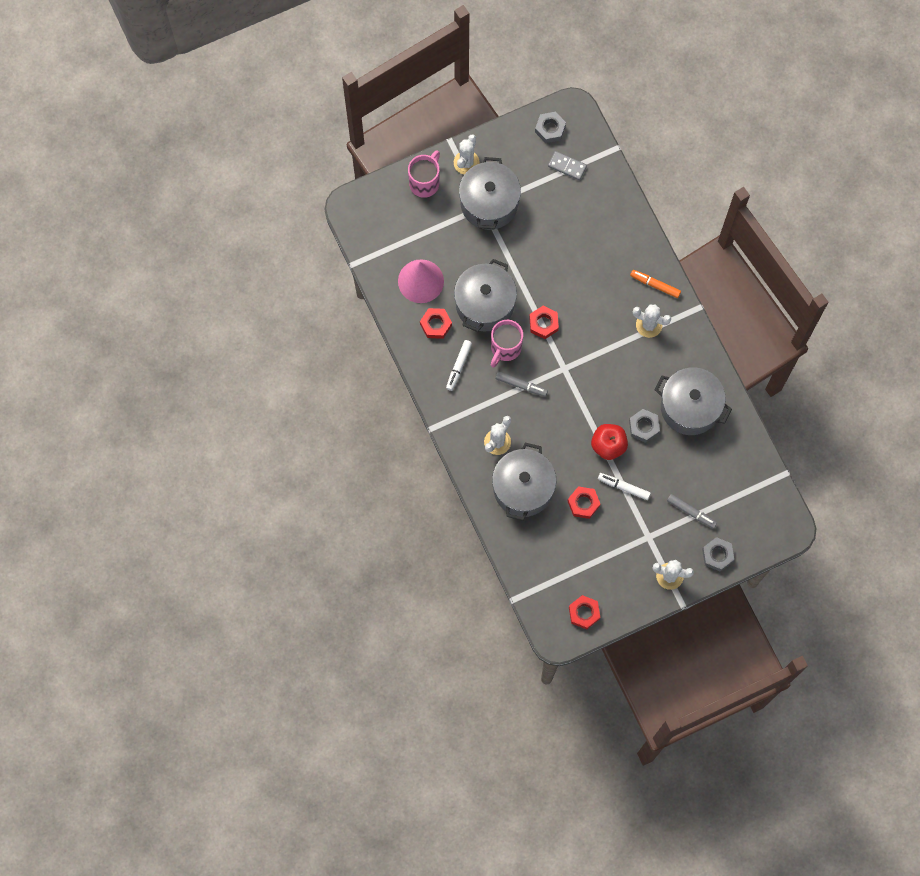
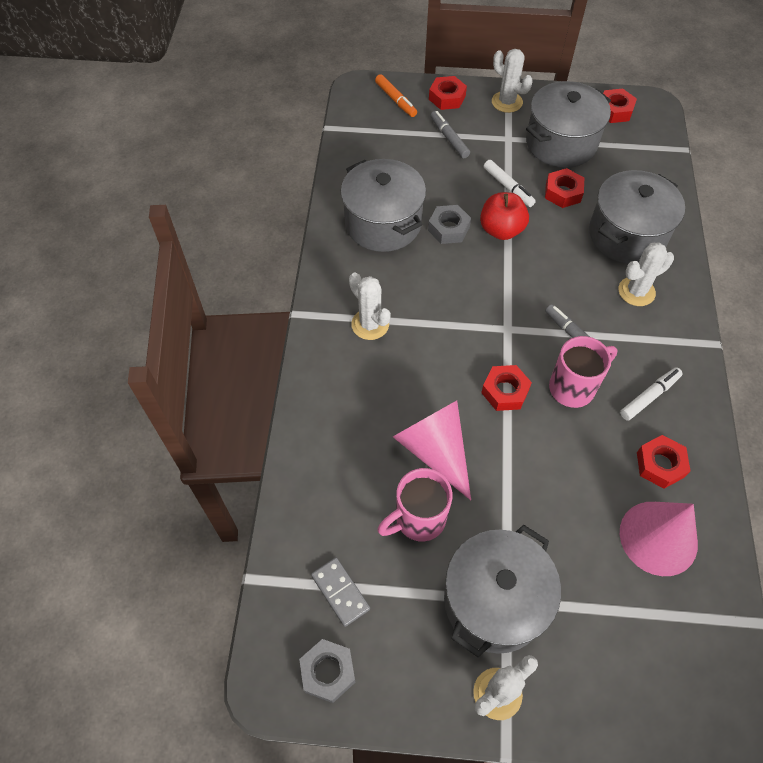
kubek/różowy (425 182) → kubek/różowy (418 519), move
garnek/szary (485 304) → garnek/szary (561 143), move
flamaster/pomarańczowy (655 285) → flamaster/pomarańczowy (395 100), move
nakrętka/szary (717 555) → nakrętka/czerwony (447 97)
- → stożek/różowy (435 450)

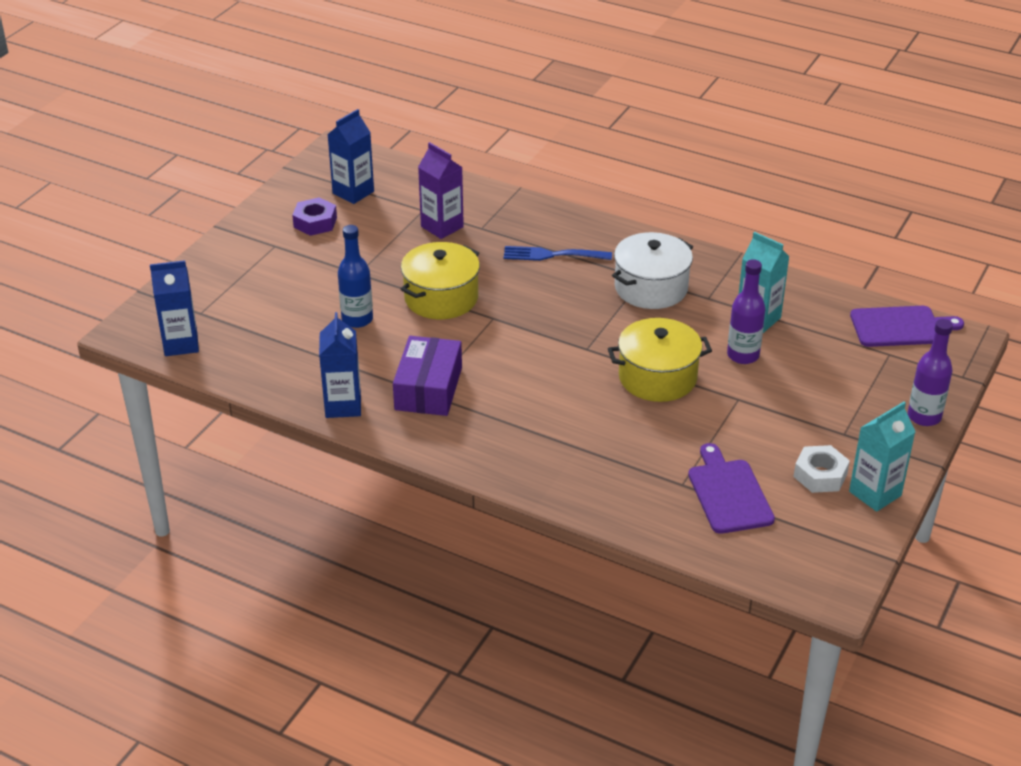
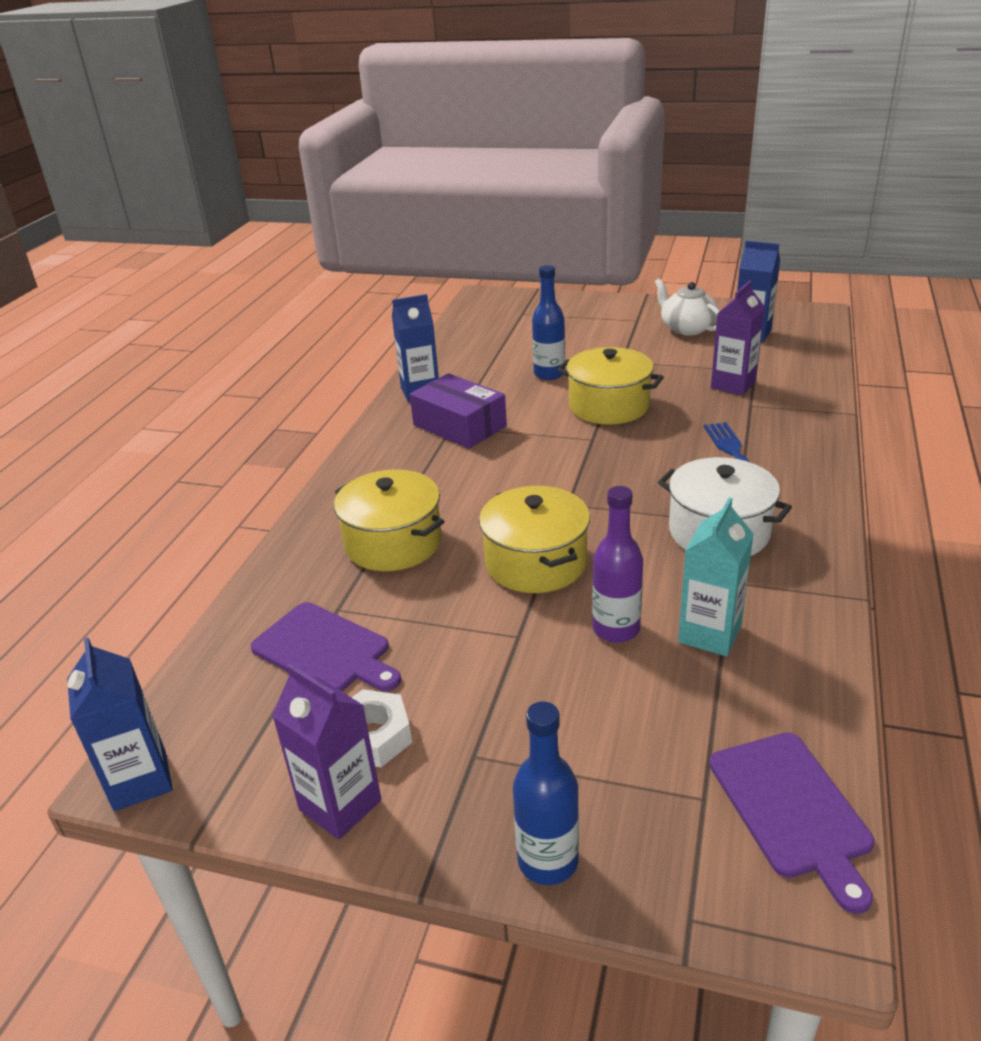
karton mleka/niebieski (181 344) → karton mleka/niebieski (140 780), move
nakrętka/fioletowy (315 222) → imbryk/biały (687 328)
pudełko/fioletowy (428 388) → pudełko/fioletowy (459 425), 45 degrees clockwise
deska do krojenia/fioletowy (728 493) → deska do krojenia/fioletowy (325 650), 60 degrees clockwise
karton mleka/turkusowy (875 493) → karton mleka/fioletowy (340 805)
butelka/fioletowy (924 417) → butelka/niebieski (548 861)
- → garnek/żółty (393 543)

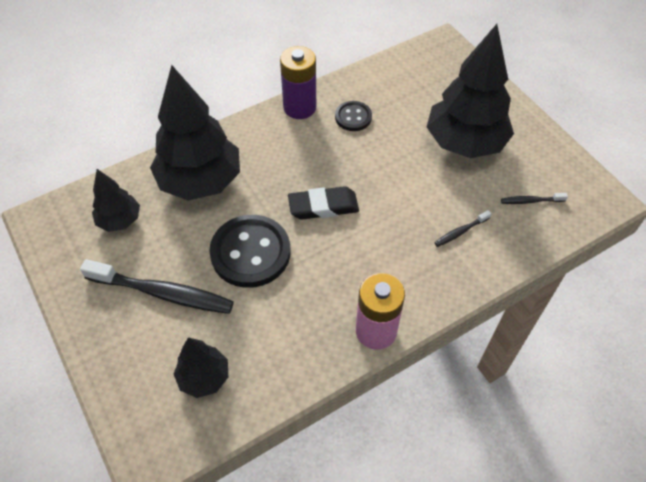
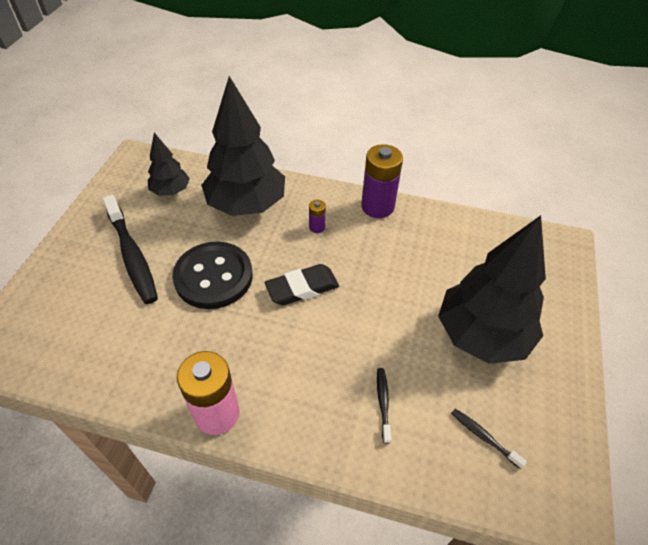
drzewko/czarny (204 377) → -
gumka do mazania/czarny (323 206) → gumka do mazania/czarny (302 288), 60 degrees counterclockwise
guzik/czarny (353 117) → -
szczoteczka do zębów/czarny (460 232) → szczoteczka do zębów/czarny (383 403), 75 degrees clockwise
- → bateria/fioletowy (317 227)

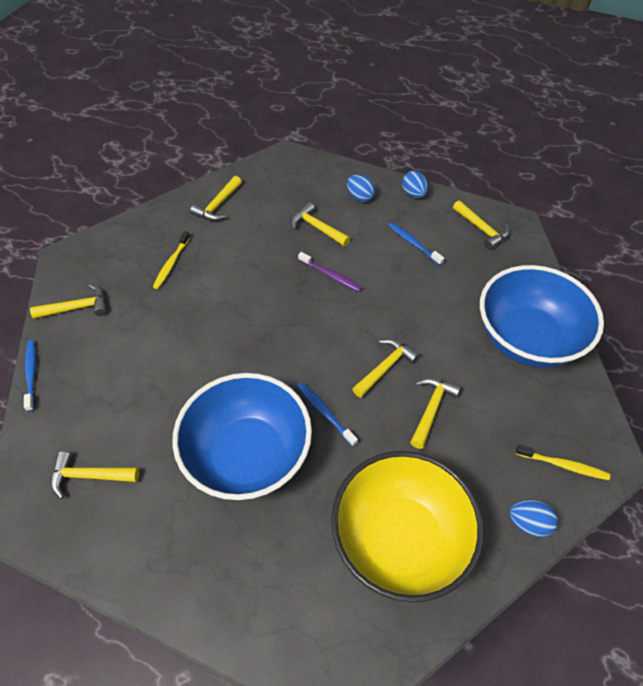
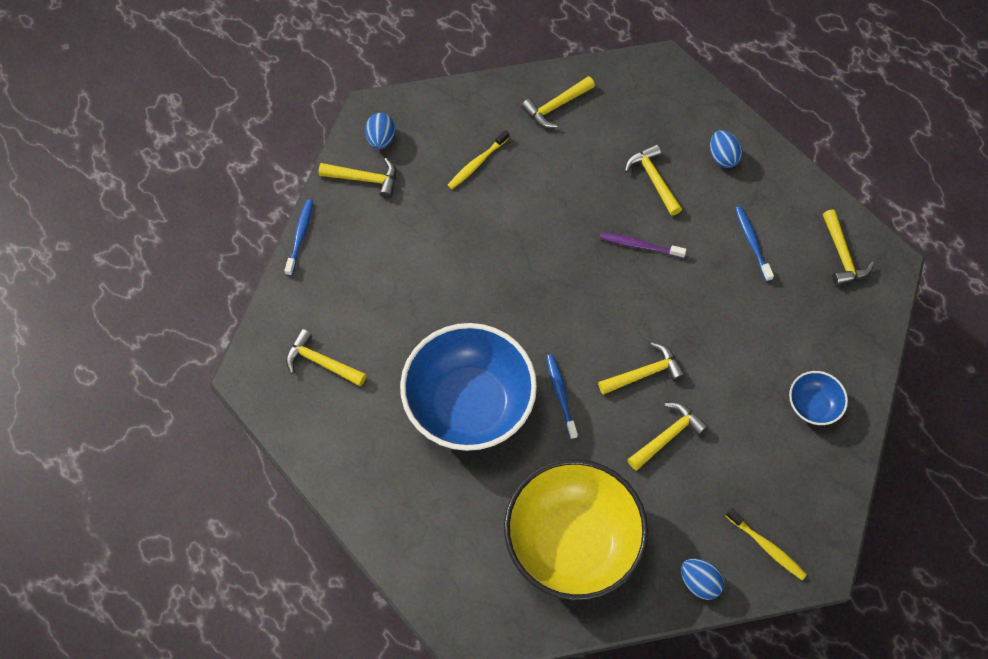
szczoteczka do zębów/fioletowy (331 275) → szczoteczka do zębów/fioletowy (639 245), 135 degrees clockwise
jajko/niebieski (413 194) → jajko/niebieski (381 139), move
miska/niebieski (527 339) → miska/niebieski (812 406), x0.44

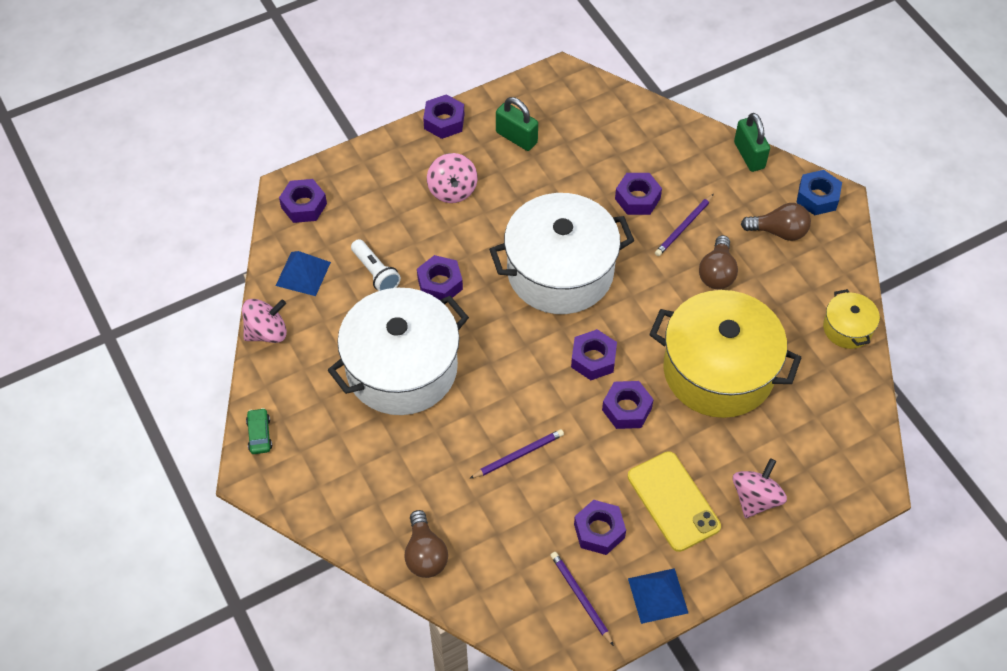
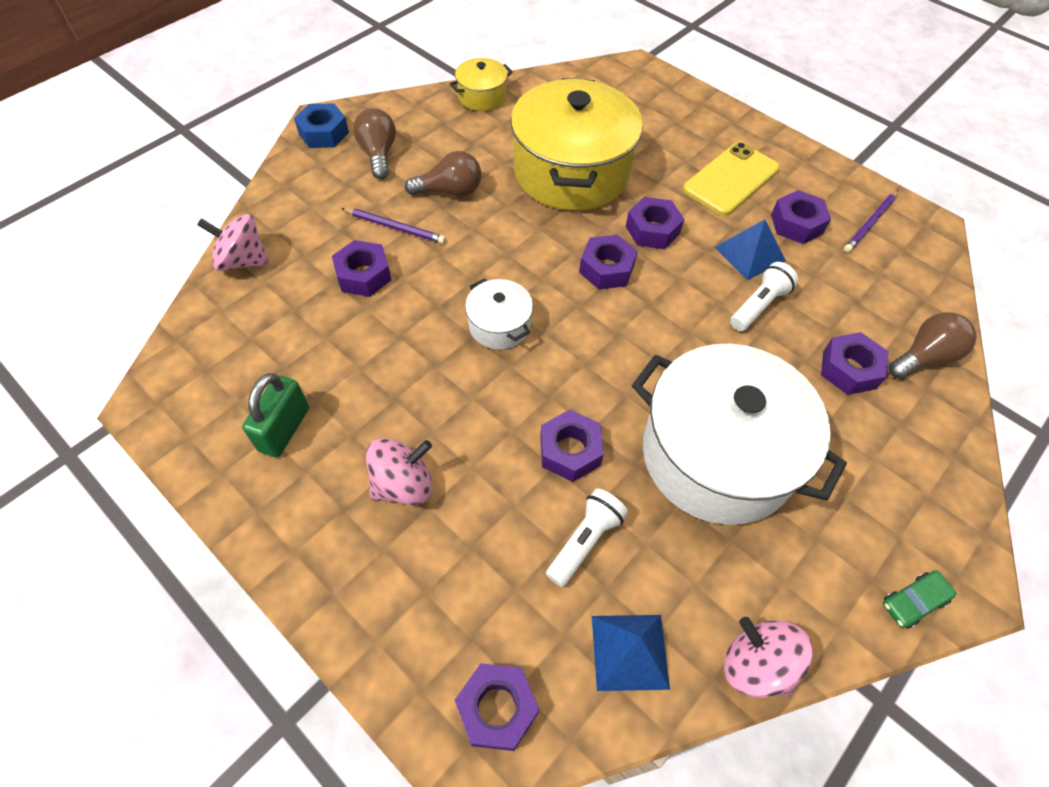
nakrętka/fioletowy (444 121) → nakrętka/fioletowy (849 369), move
ołówek/fioletowy (518 455) → latarka/biały (759 305)
garnek/biały (560 271) → garnek/biały (499 325), x0.45
piramida/niebieski (658 595) → piramida/niebieski (750 254), move
bączek/różowy (755 498) → bączek/różowy (243 261), move
kłódka/zielony (749 155) → -

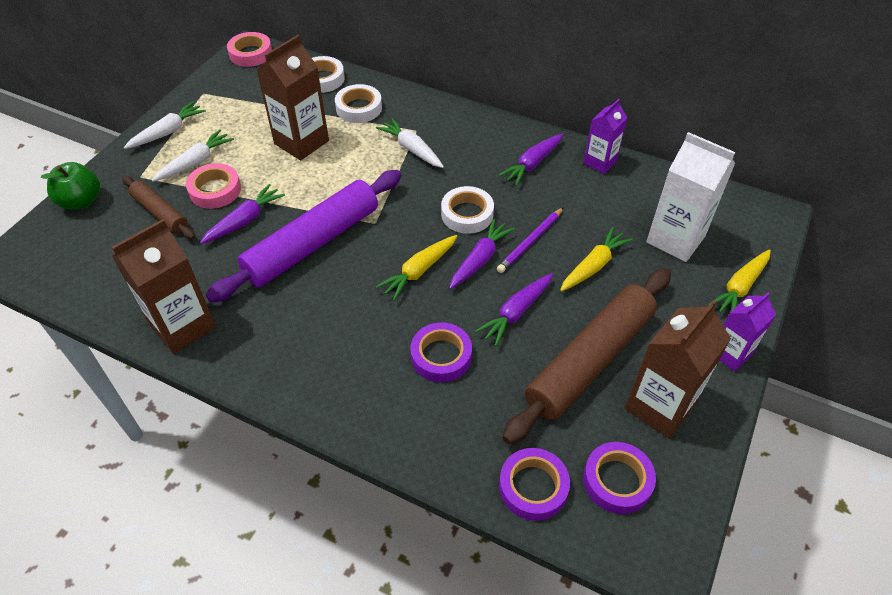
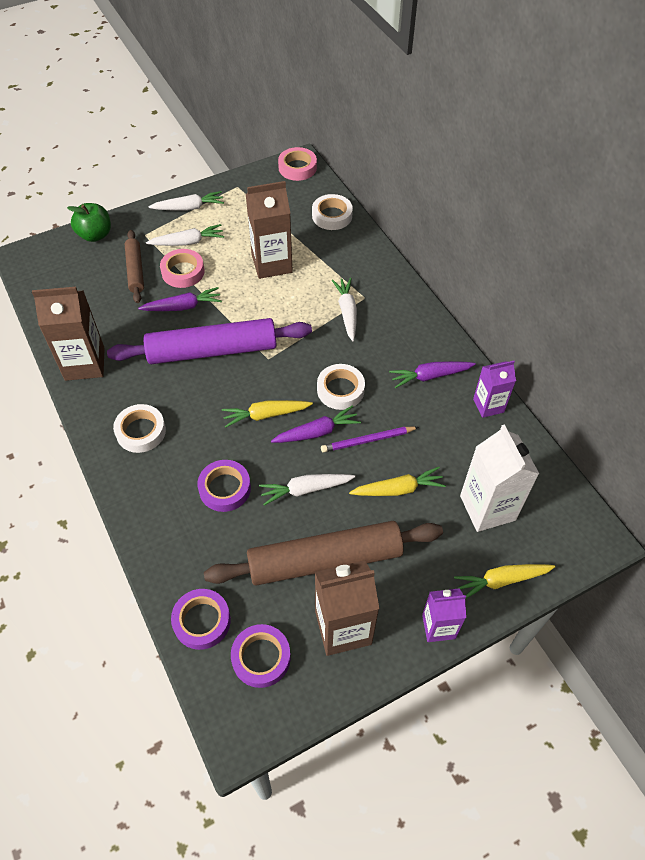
taśma klejąca/biały (359 108) → taśma klejąca/biały (141 431), move
marchewka/fioletowy (516 313) → marchewka/biały (305 489)

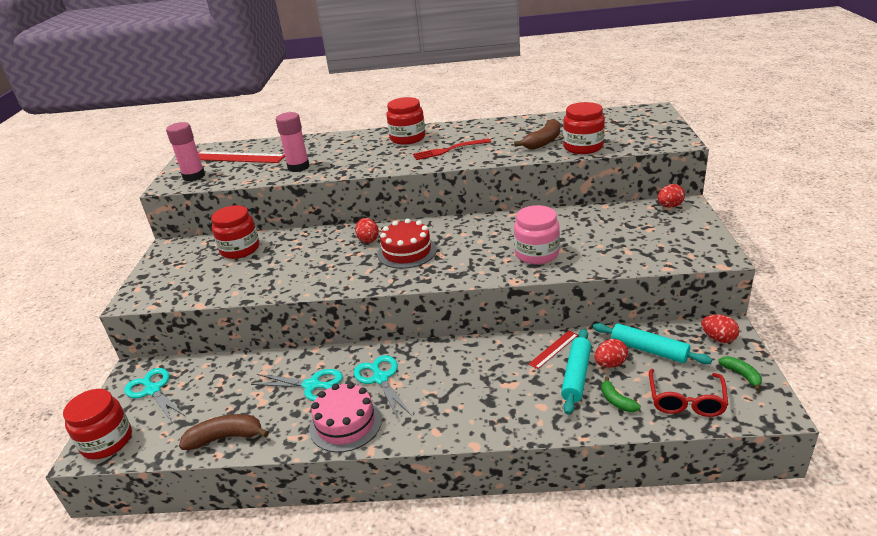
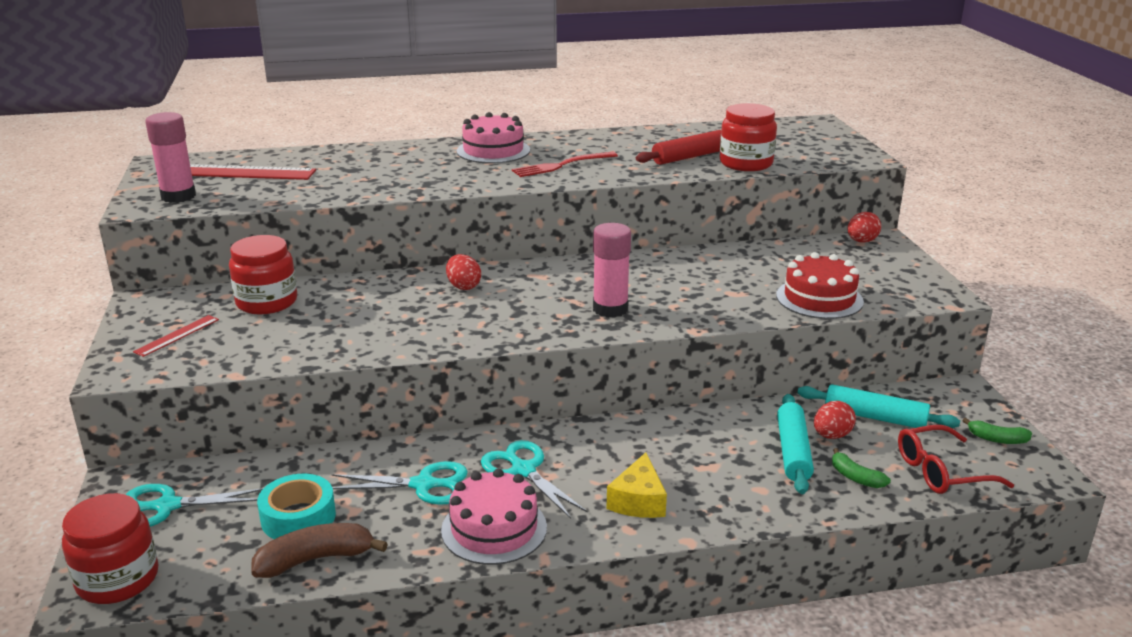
nożyczki/turkusowy (153 390) → nożyczki/turkusowy (166 506), 45 degrees counterclockwise
klej w sztyfcie/różowy (298 167) → klej w sztyfcie/różowy (610 309), move
tort/czerwony (407 252) → tort/czerwony (819 298), move
słoik/czerwony (407 138) → tort/różowy (493 151)
banan/brązowy (543 142) → wałek do ciasta/czerwony (689 157)
słoik/różowy (537 254) → -
linijka/czerwony (553 349) → linijka/czerwony (177 335), move
okulary/czerwony (686 401) → okulary/czerwony (941 471), 75 degrees clockwise
jajko/czerwony (718 338) → -
banan/zielony (741 375) → banan/zielony (997 439), 150 degrees clockwise
- → taśma klejąca/turkusowy (298 517)
- → ser/żółty (638 500)

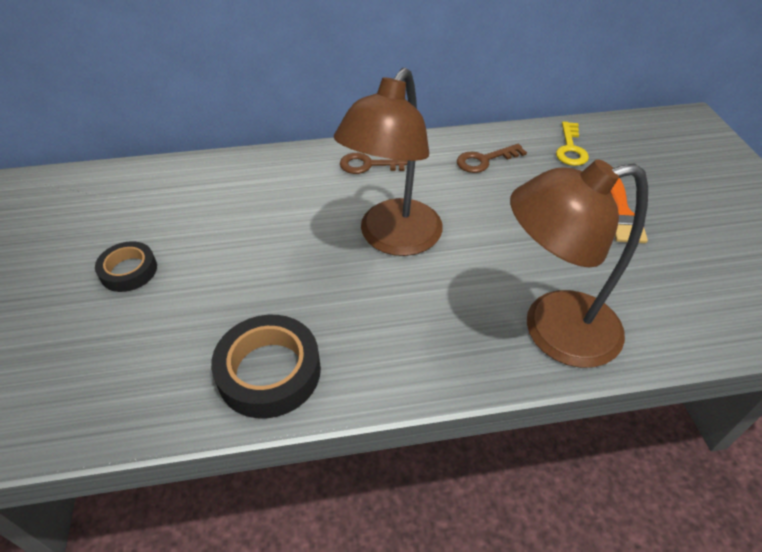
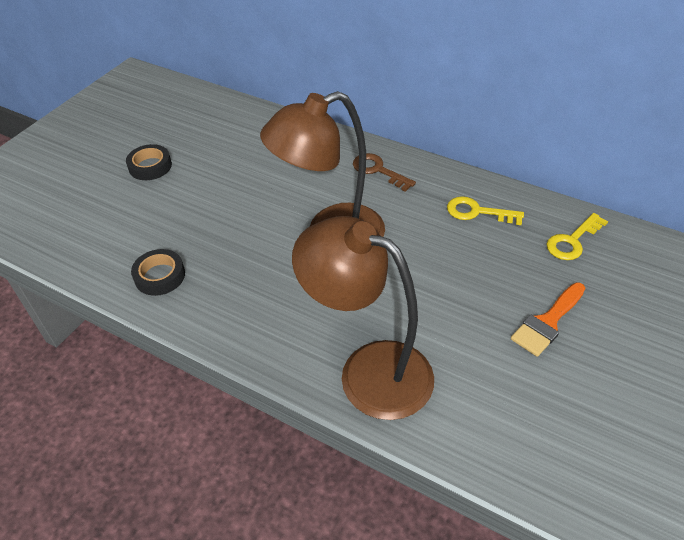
taśma klejąca/czarny (269 371) → taśma klejąca/czarny (160 276), x0.62
klucz/brązowy (484 160) → klucz/żółty (477 212)

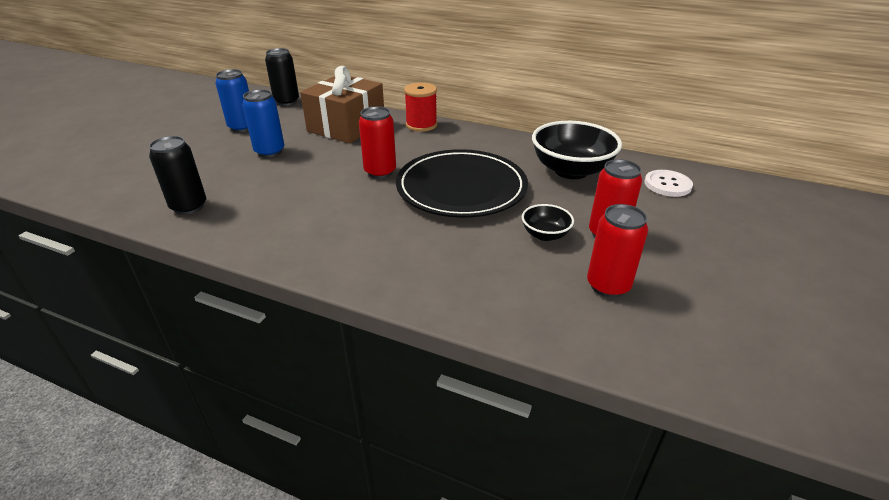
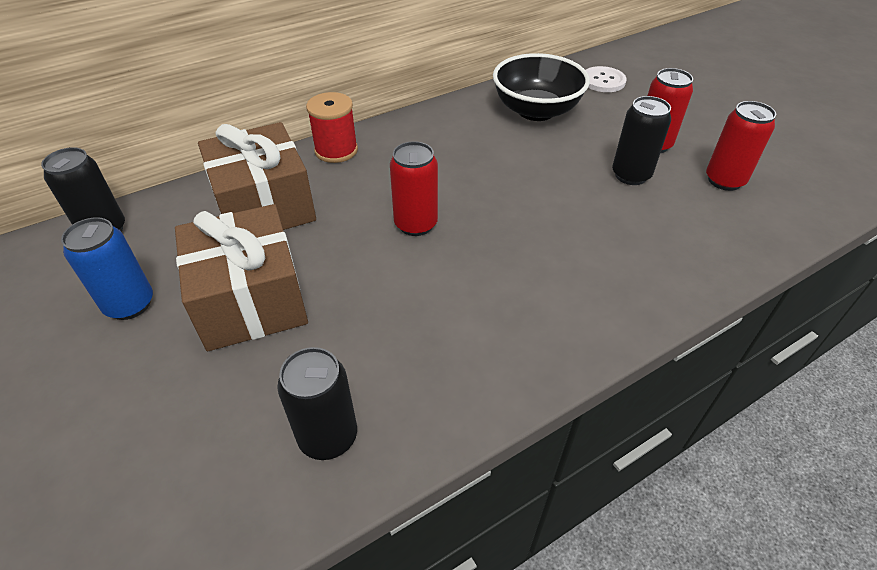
puszka/niebieski (269 151) → prezent/brązowy (251 300)
talerz/czarny (461 188) → -
miska/czarny (545 235) → puszka/czarny (631 175)

